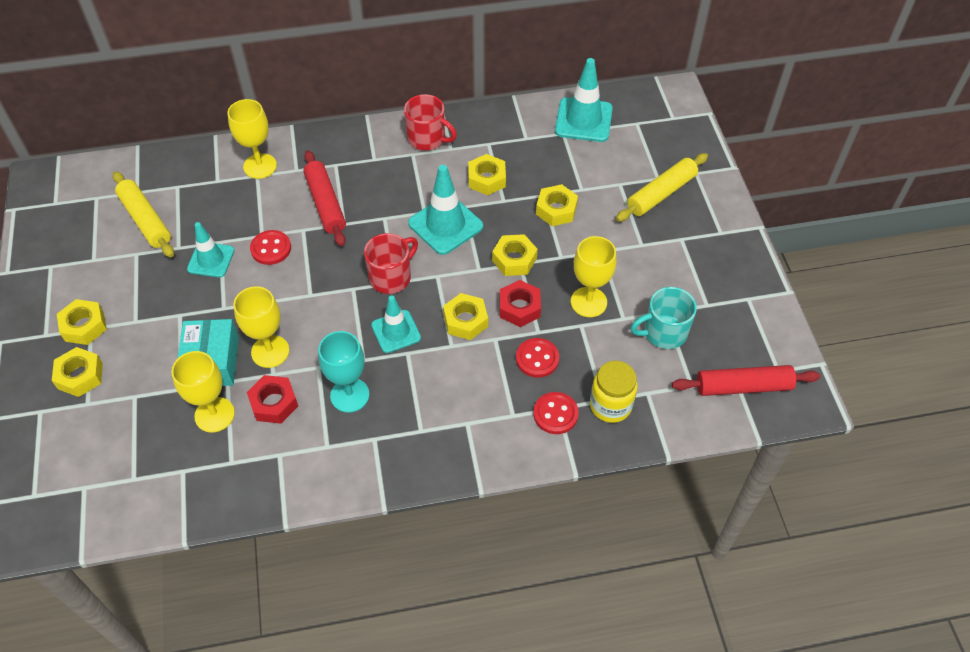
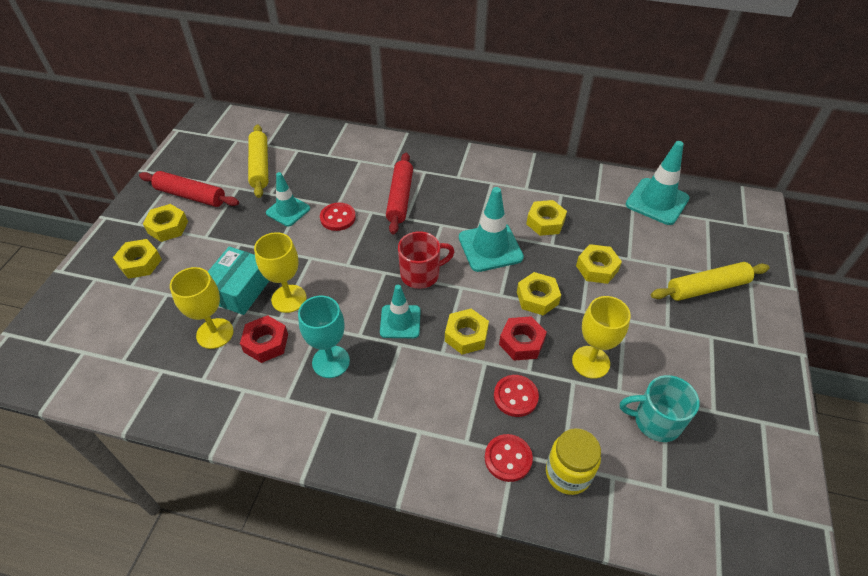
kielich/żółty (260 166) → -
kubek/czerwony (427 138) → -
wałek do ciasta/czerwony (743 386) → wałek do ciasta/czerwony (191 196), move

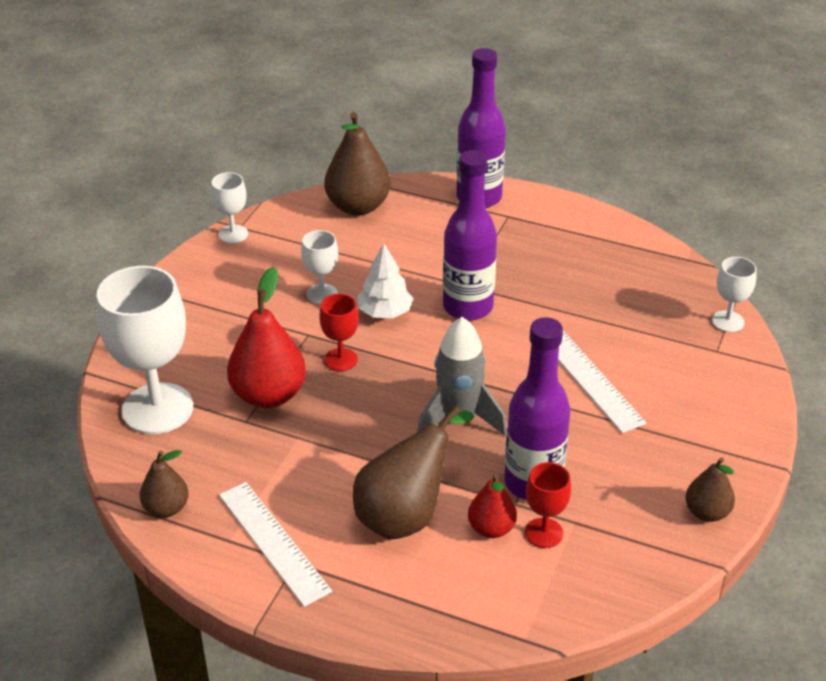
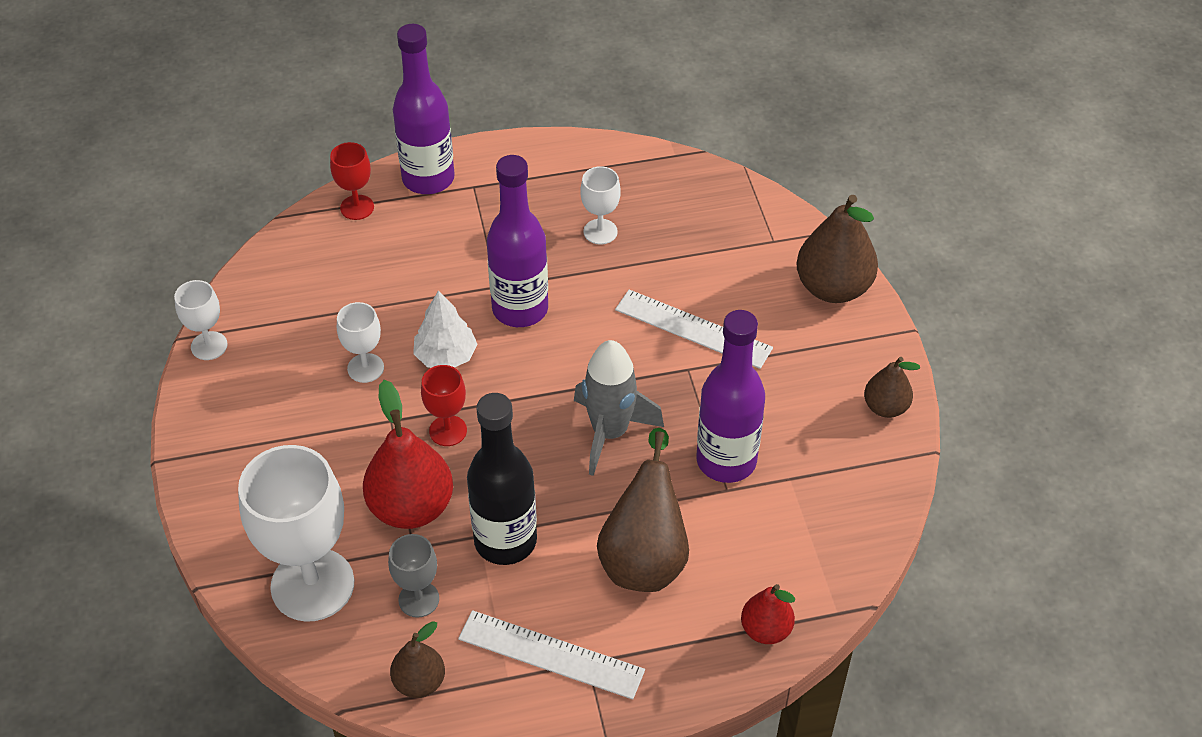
gruszka/brązowy (358 207) → gruszka/brązowy (833 288), move
gruszka/czerwony (491 528) → gruszka/czerwony (766 630), move
kielich/czerwony (544 533) → kielich/czerwony (357 207), move
kielich/biały (727 321) → kielich/biały (600 232), move
- → kielich/szary (418 599)
- → butelka/czarny (505 541)

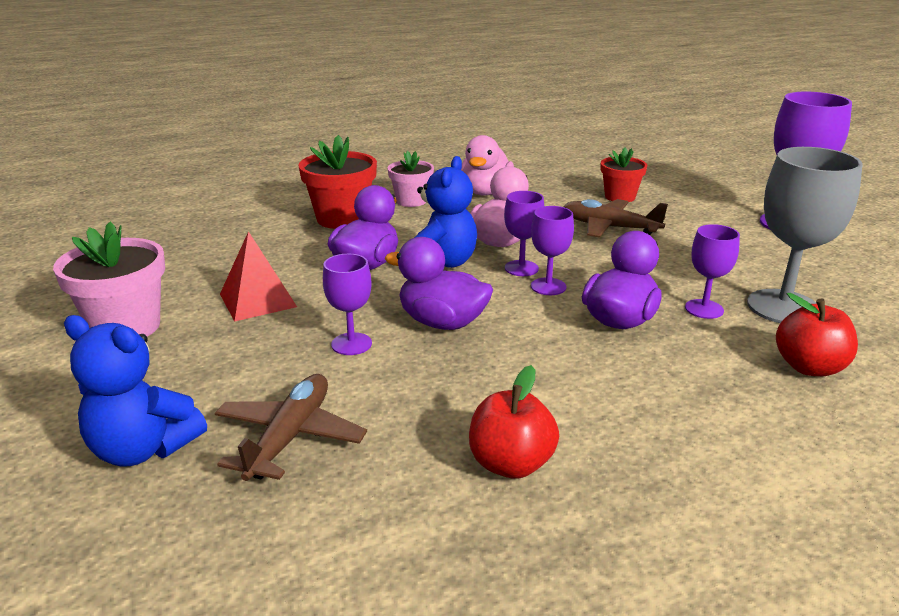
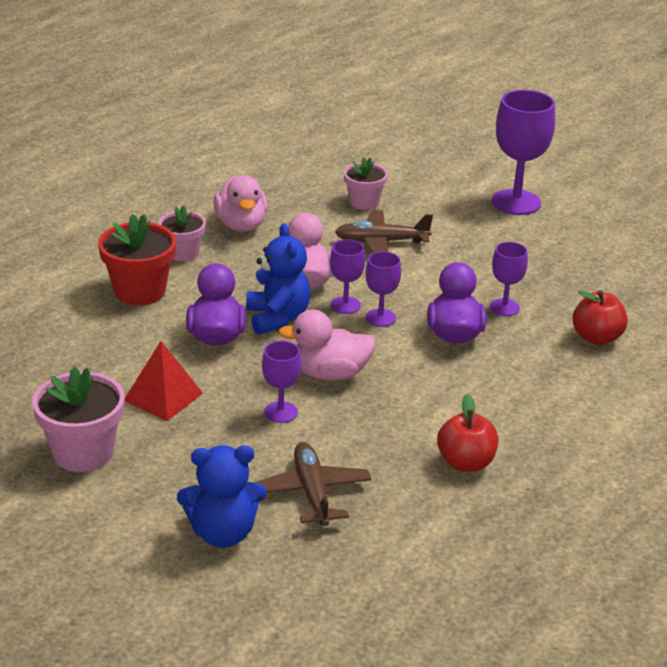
kaczka/fioletowy (442 322) → kaczka/różowy (330 374)
doniczka/czerwony (620 197) → doniczka/różowy (364 202)
kielich/szary (783 307) → -

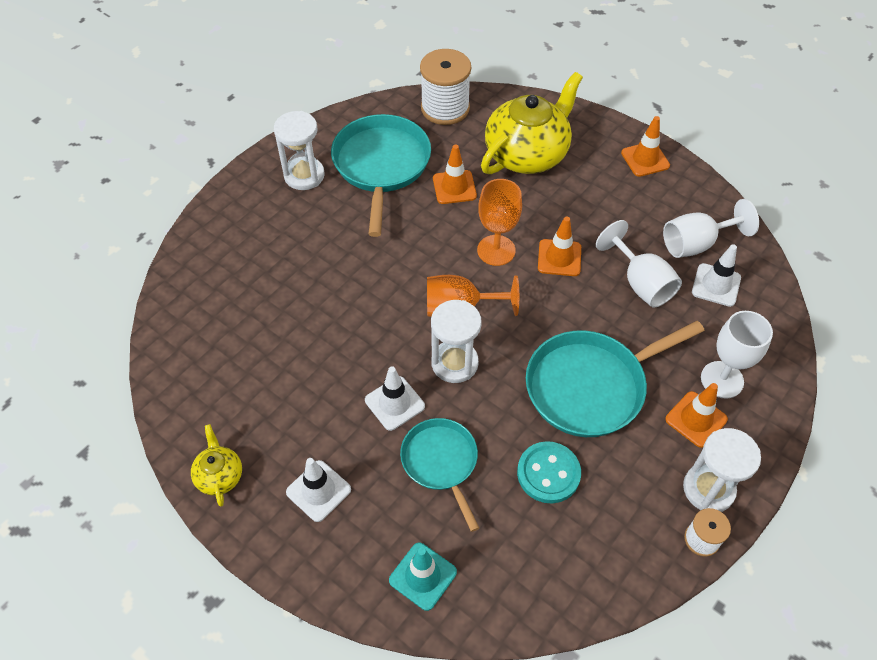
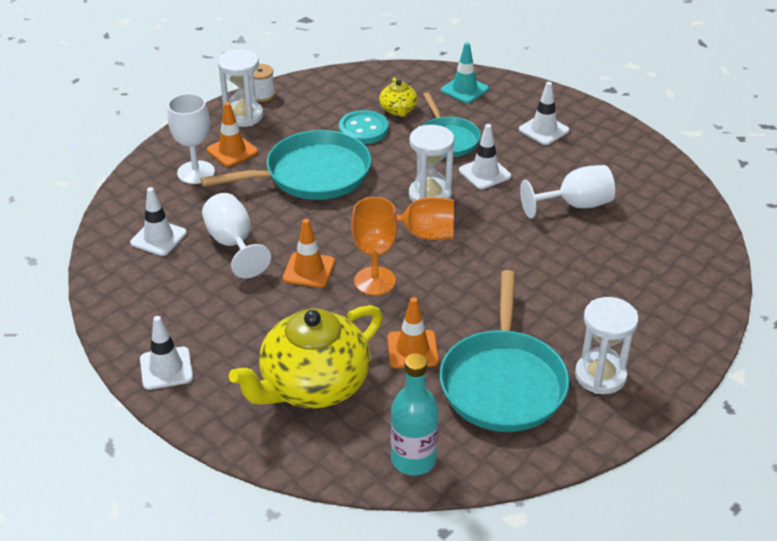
imbryk/żółty (219 475) → imbryk/żółty (398 110), move
szpulka/biały (445 108) → butelka/turkusowy (413 459)
pachołek/pomarańczowy (645 159) → pachołek/biały (166 368)
kielich/biały (696 244) → kielich/biały (575 205), move

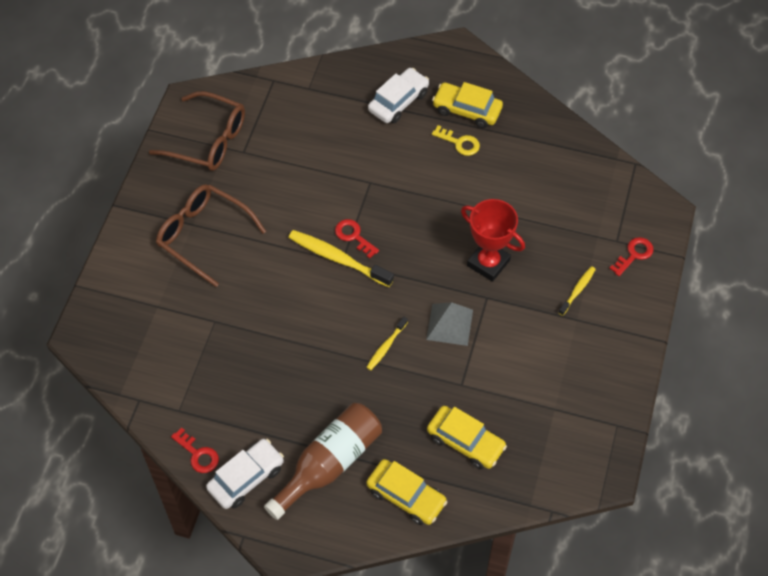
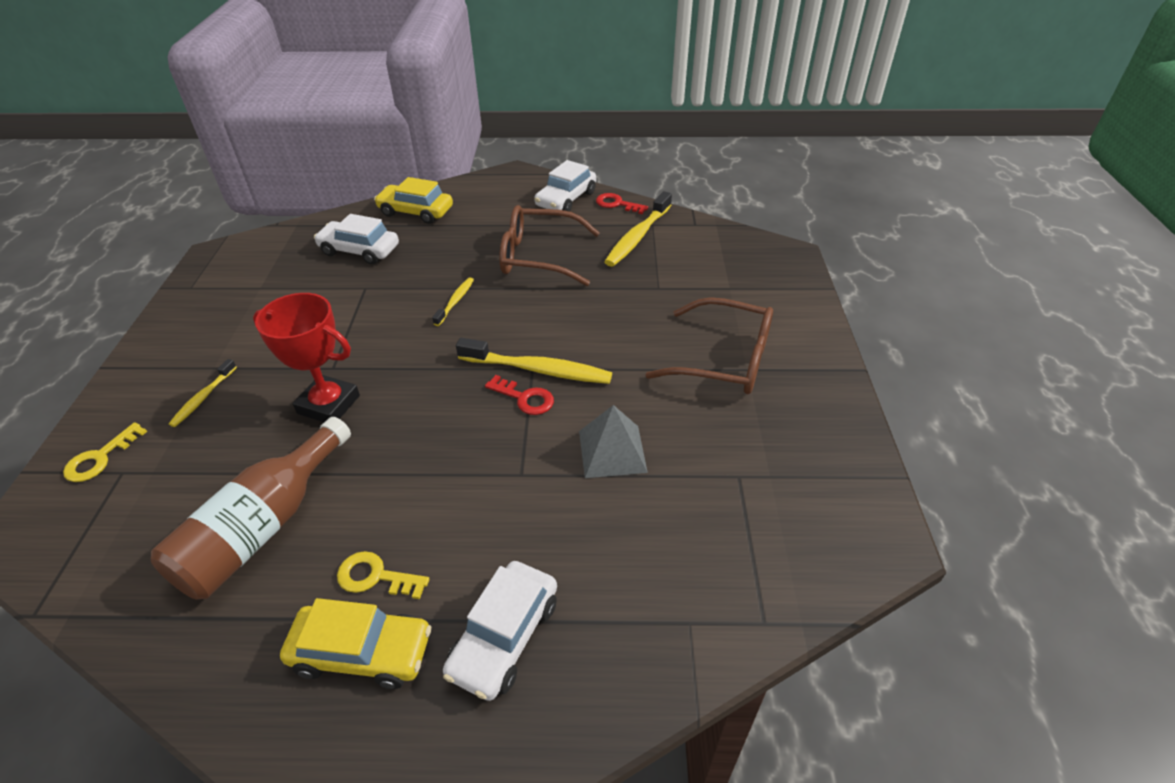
okulary/brązowy (208 140) → okulary/brązowy (539 257), move
butelka/brązowy (329 464) → butelka/brązowy (263 527), move
piramida/szary (449 324) → piramida/szary (612 451), move
samochód/żółty (465 442) → samochód/biały (359 250)
klucz/czerwony (634 255) → klucz/żółty (100 458)
- → szczoteczka do zębów/żółty (637 237)

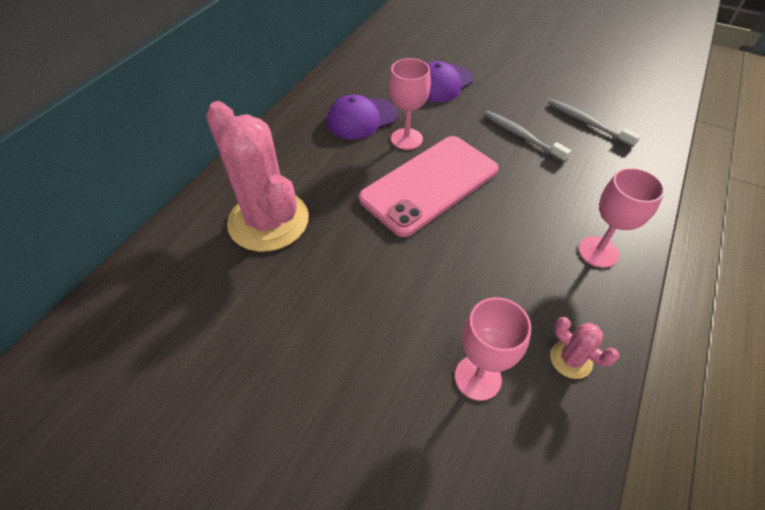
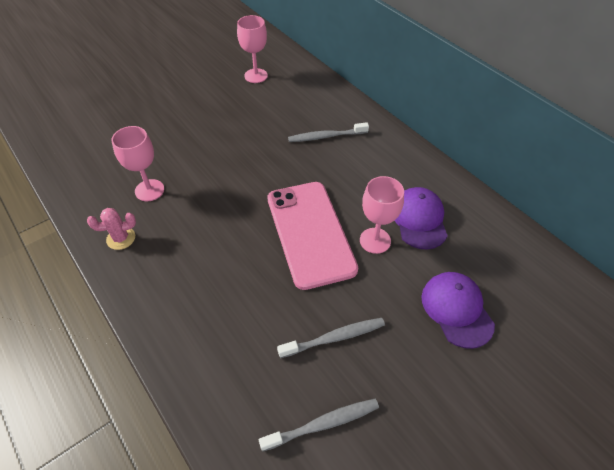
kaktus/różowy (268 221) → szczoteczka do zębów/szary (326 136)
kielich/różowy (598 252) → kielich/różowy (256 76), move

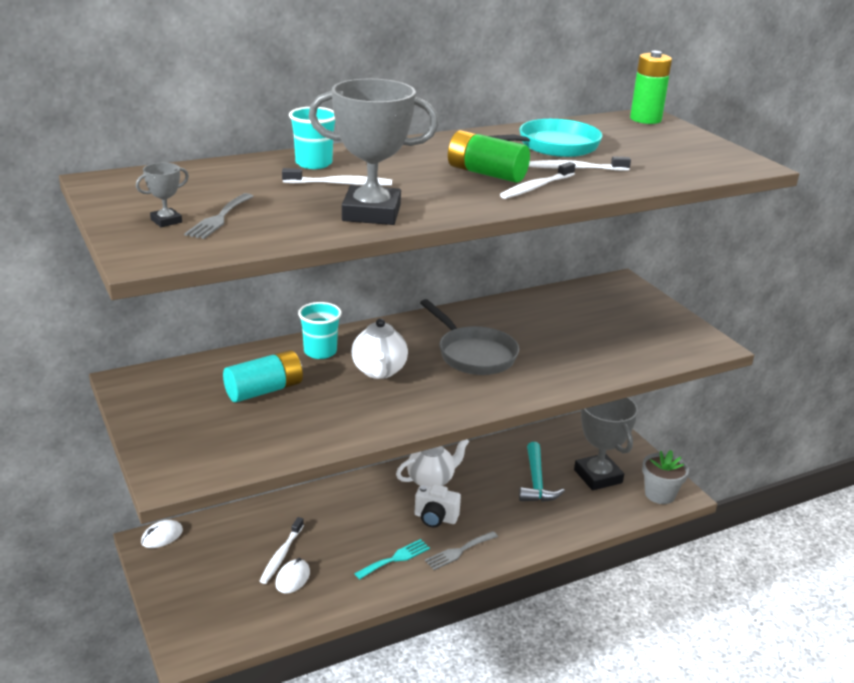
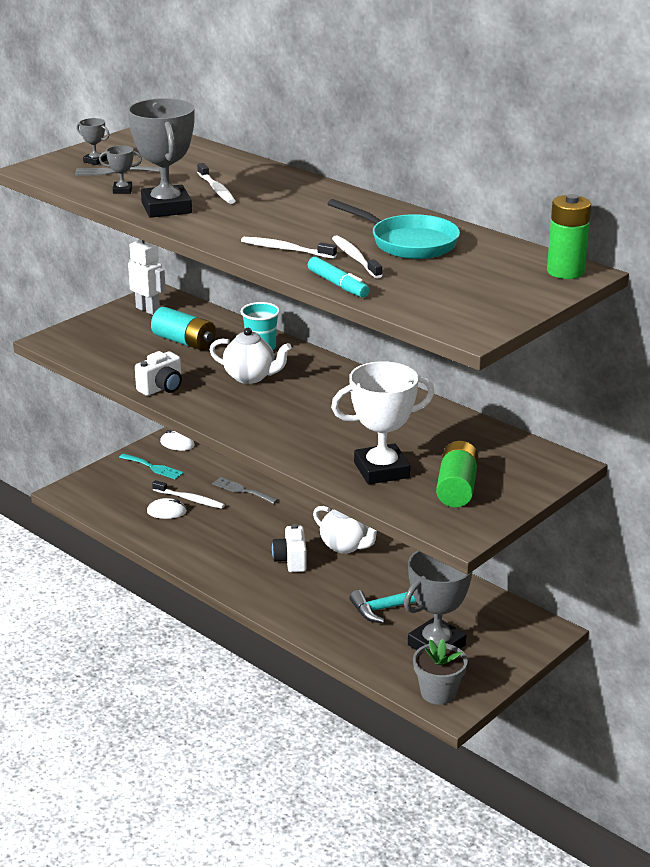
szczoteczka do zębów/biały (281 555) → szczoteczka do zębów/biały (190 499), 150 degrees counterclockwise
szklanka/turkusowy (313 163) → -
imbryk/biały (379 371) → imbryk/biały (250 377), 135 degrees counterclockwise
widelec/turkusowy (395 559) → widelec/turkusowy (153 467), move
patelnia/szary (473 354) → -
widelec/szary (459 551) → widelec/szary (242 490), move
bateria/zielony (486 173) → bateria/zielony (457 488), move
- → puchar/szary (122 190)
- → robot/biały (148 310)
- → aparat fotograficzny/biały (162 388)
- → flamaster/turkusowy (338 285)
- → puchar/biały (381 470)

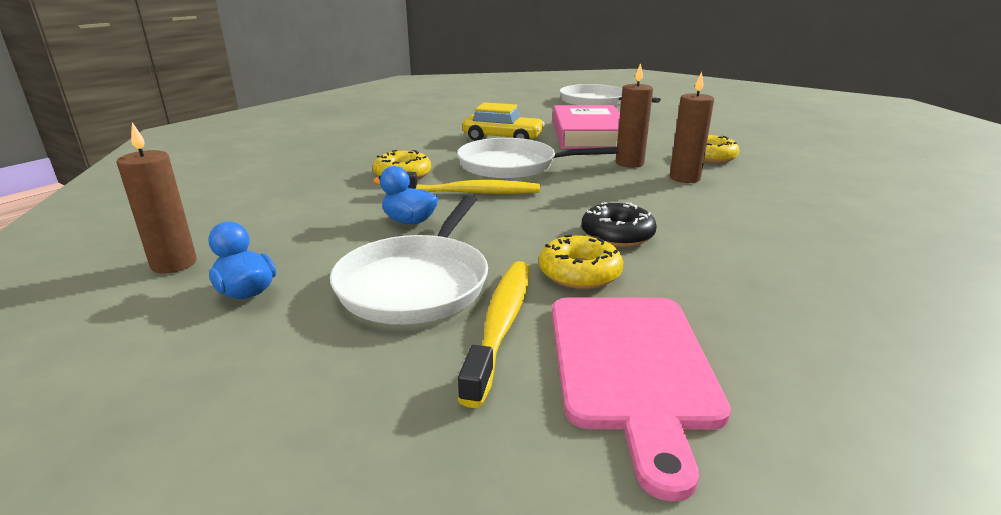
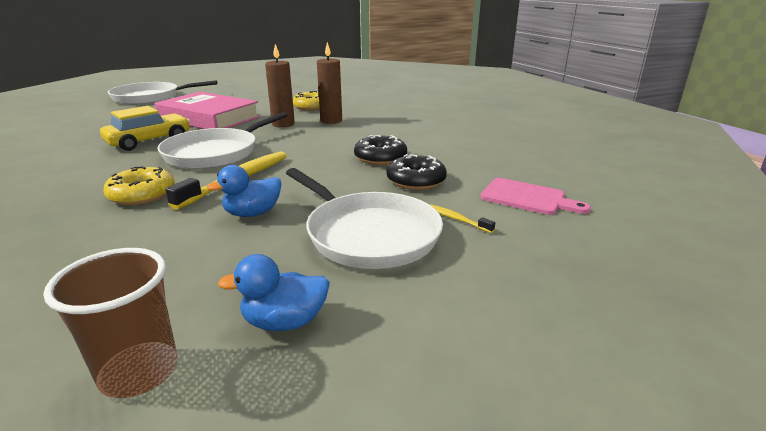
świeca/brązowy (174 264) → szklanka/brązowy (139 372)
szczoteczka do zębów/żółty (501 324) → szczoteczka do zębów/żółty (455 219), x0.46
donut/żółty (579 273) → donut/czarny (416 181)
deska do krojenia/różowy (632 367) → deska do krojenia/różowy (527 197), x0.61

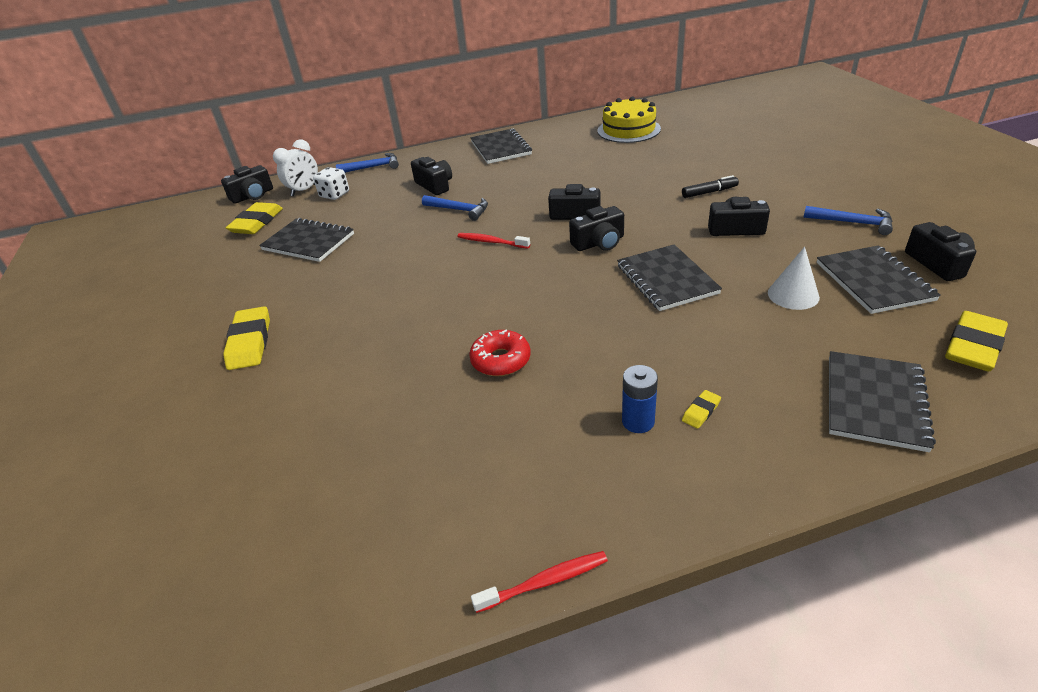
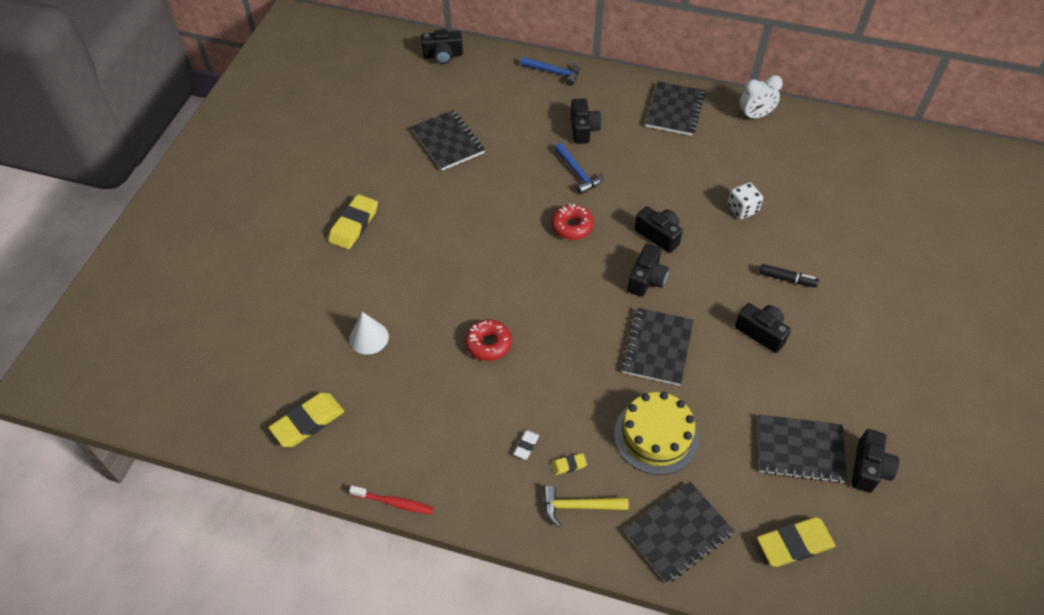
gumka do mazania/żółty (257 222) → gumka do mazania/żółty (308 422), move
budzik/biały (304 190) → budzik/biały (755 116), move
kostka do gry/biały (334 194) → kostka do gry/biały (742 209), move
szczoteczka do zębów/czerwony (491 242) → donut/czerwony (572 226)
aparat fotograficzny/czarny (599 243) → aparat fotograficzny/czarny (646 279), 75 degrees counterclockwise
tort/żółty (628 130) → tort/żółty (656 436), move
bateria/niebieski (638 421) → gumka do mazania/biały (526 446)
stożek/biały (793 295) → stożek/biały (369 337), move
młotek/niebieski (852 223) → -
zeszyt/czarny (873 281) → zeszyt/czarny (800 450), 75 degrees clockwise
- → młotek/żółty (579 506)

